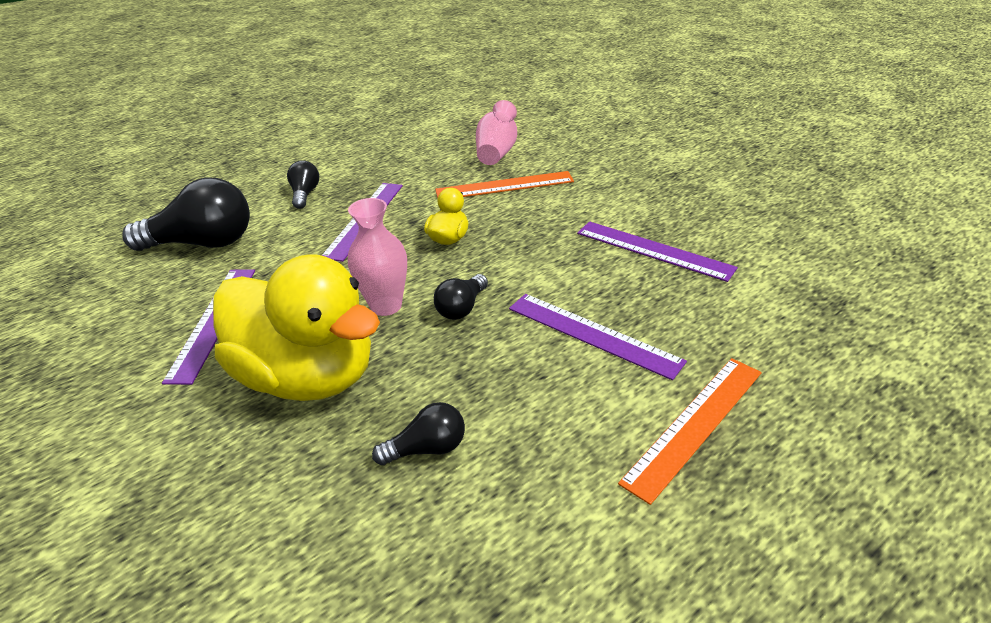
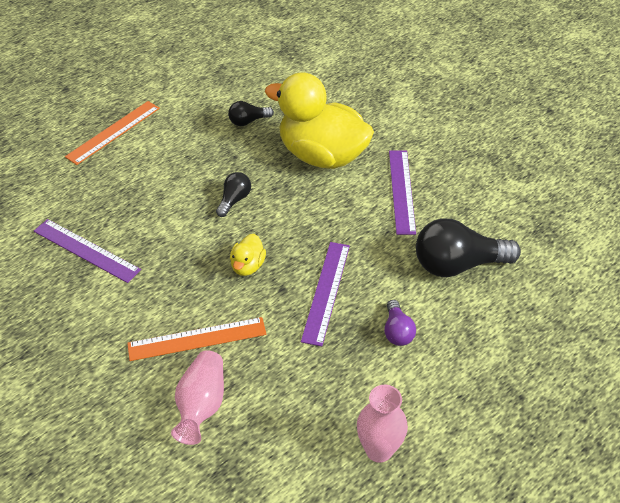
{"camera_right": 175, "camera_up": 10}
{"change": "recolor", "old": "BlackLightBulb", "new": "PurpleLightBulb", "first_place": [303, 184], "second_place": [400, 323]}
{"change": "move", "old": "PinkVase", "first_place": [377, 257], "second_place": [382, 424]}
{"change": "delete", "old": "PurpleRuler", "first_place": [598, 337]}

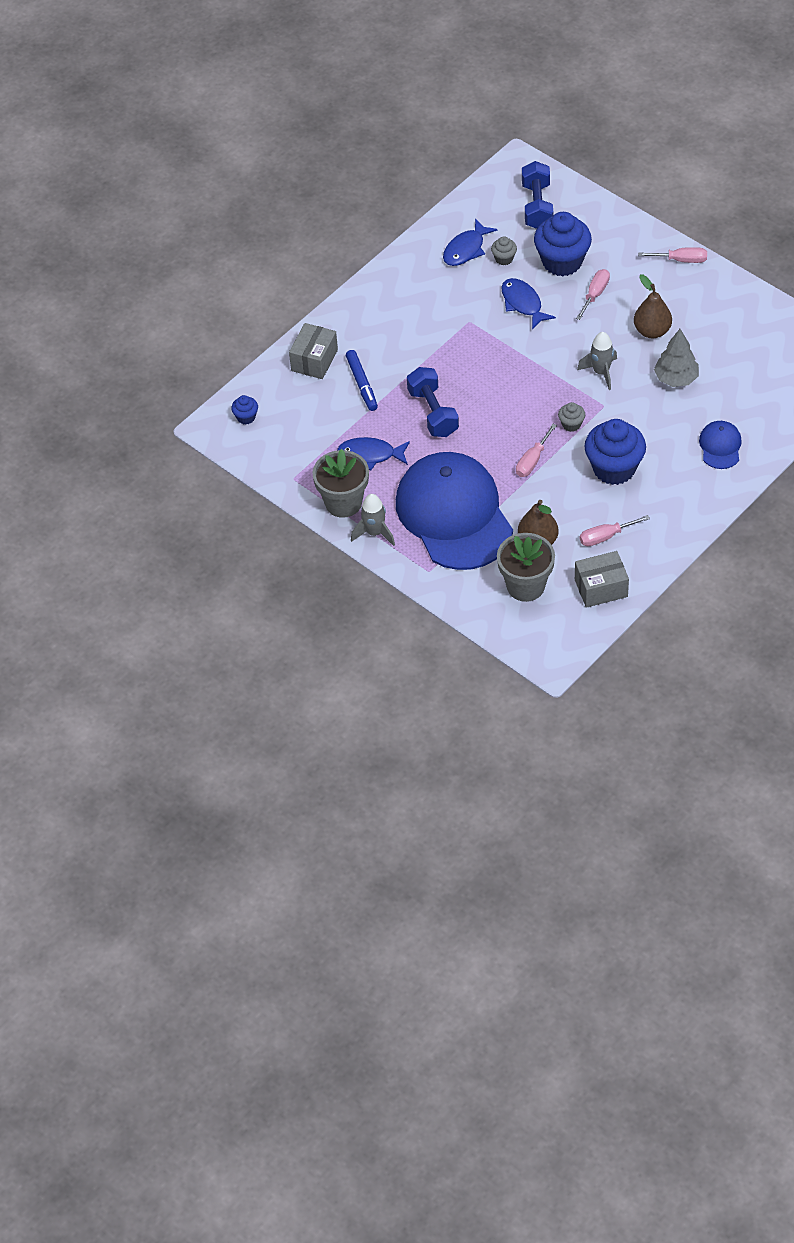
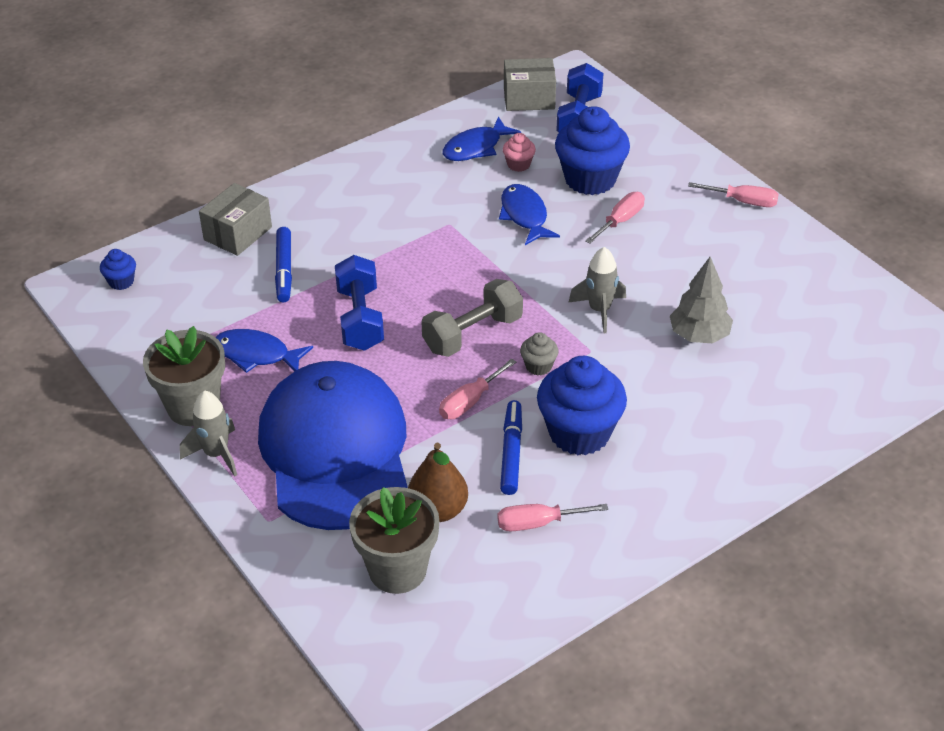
{"camera_right": 10, "camera_up": -10}
{"change": "recolor", "old": "GreyCupcake", "new": "PinkCupcake", "first_place": [504, 251], "second_place": [519, 152]}
{"change": "delete", "old": "BrownPear", "first_place": [653, 306]}
{"change": "delete", "old": "BlueCap", "first_place": [720, 445]}
{"change": "move", "old": "GreyBox", "first_place": [602, 579], "second_place": [530, 84]}
{"change": "insert", "new": "GreyDumbbell", "second_place": [472, 318]}
{"change": "insert", "new": "BlueMarker", "second_place": [511, 447]}

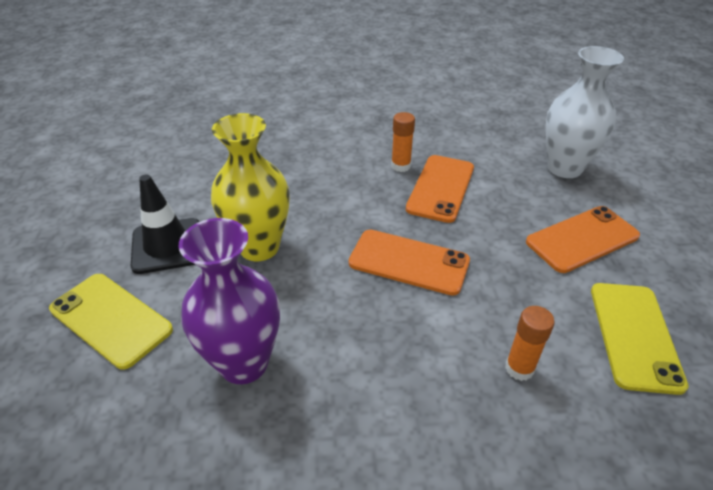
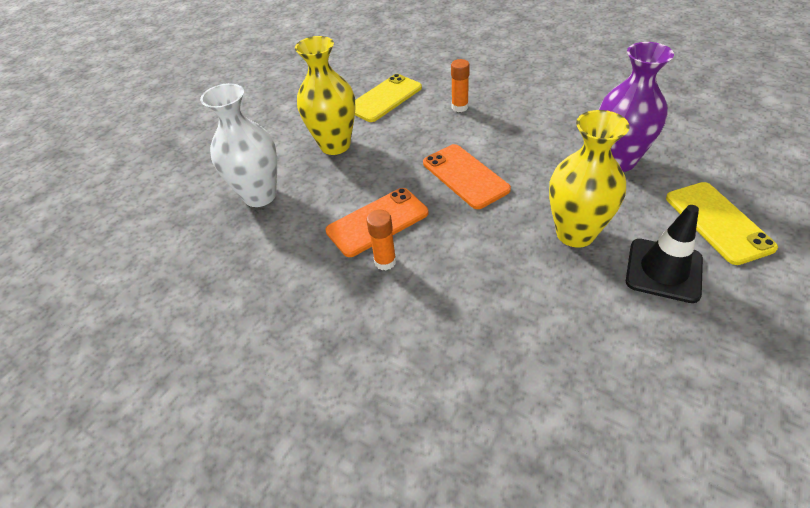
{"camera_right": -140, "camera_up": 5}
{"change": "replace", "old": "OrangePhone", "new": "YellowVase", "first_place": [583, 239], "second_place": [325, 95]}

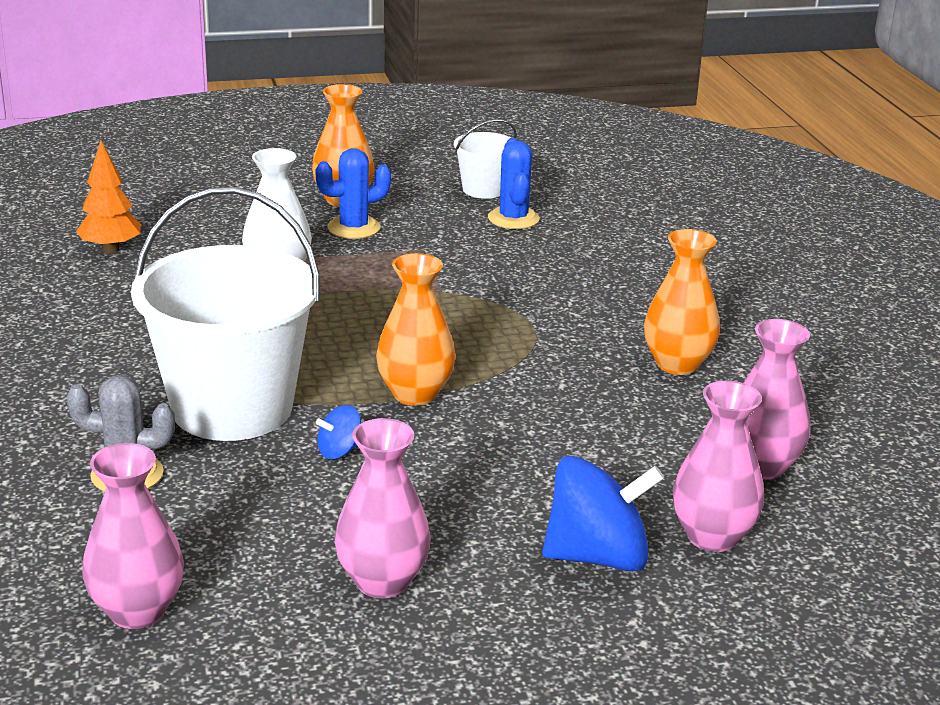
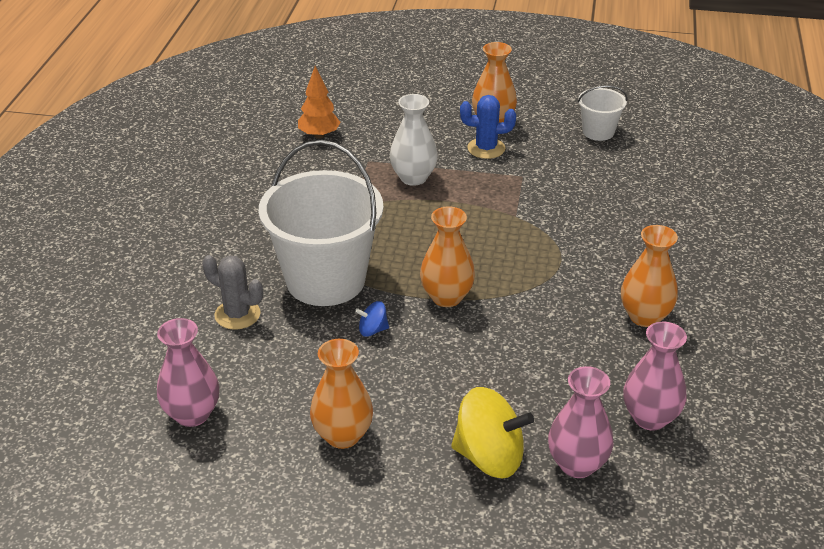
{"camera_right": 25, "camera_up": 10}
{"change": "delete", "old": "BlueCactus", "first_place": [514, 183]}
{"change": "recolor", "old": "PinkVase", "new": "OrangeVase", "first_place": [382, 508], "second_place": [341, 394]}
{"change": "recolor", "old": "BlueSpinningTop", "new": "YellowSpinningTop", "first_place": [603, 514], "second_place": [492, 432]}

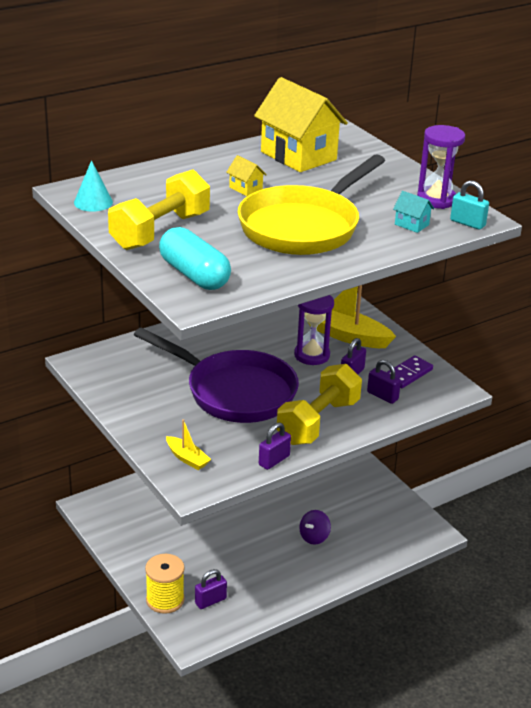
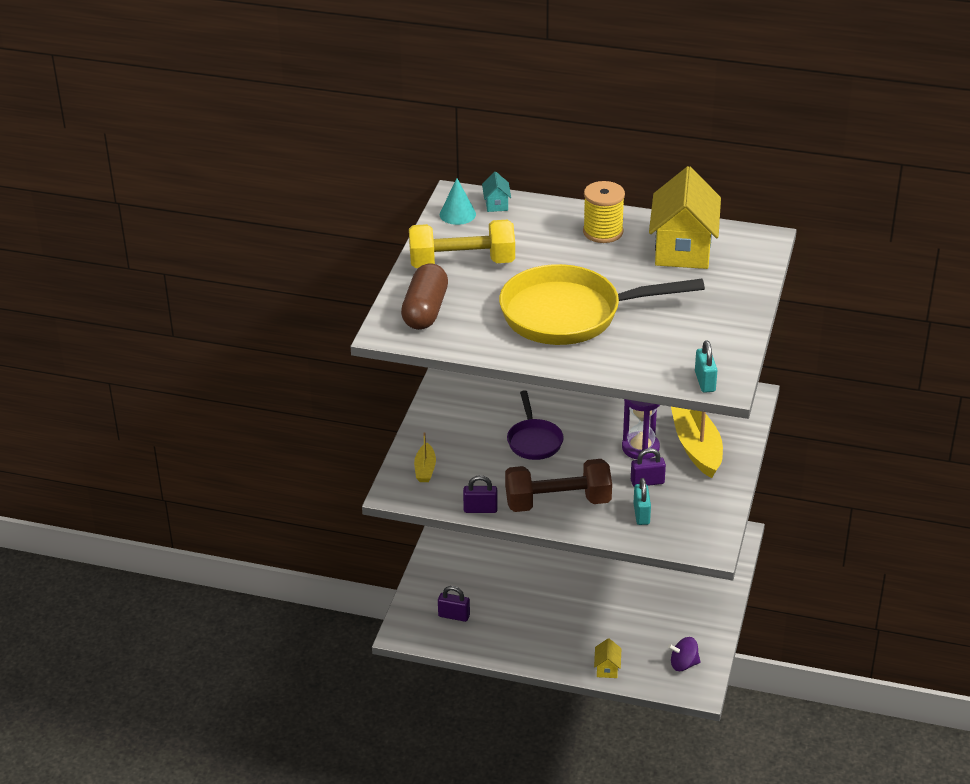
{"camera_right": 50, "camera_up": 5}
{"change": "delete", "old": "PurpleHourglass", "first_place": [441, 167]}
{"change": "move", "old": "YellowHouse", "first_place": [246, 175], "second_place": [607, 658]}
{"change": "move", "old": "TurquoiseHouse", "first_place": [413, 212], "second_place": [496, 192]}
{"change": "recolor", "old": "TurquoiseCapsule", "new": "BrownCapsule", "first_place": [195, 258], "second_place": [424, 297]}
{"change": "resize", "old": "PurplePan", "first_place": [216, 375], "second_place": [535, 425], "factor": 0.52}
{"change": "delete", "old": "PurpleDomino", "first_place": [410, 371]}
{"change": "recolor", "old": "PurplePadlock", "new": "TurquoisePadlock", "first_place": [384, 382], "second_place": [642, 501]}
{"change": "recolor", "old": "YellowDumbbell", "new": "BrownDumbbell", "first_place": [319, 404], "second_place": [558, 485]}
{"change": "move", "old": "PurpleSpinningTop", "first_place": [315, 527], "second_place": [684, 654]}
{"change": "move", "old": "YellowSpool", "first_place": [165, 584], "second_place": [604, 212]}

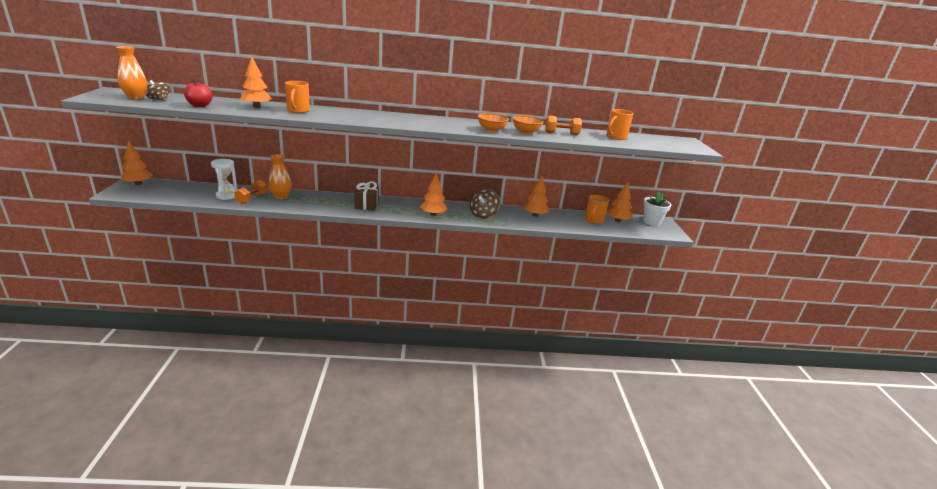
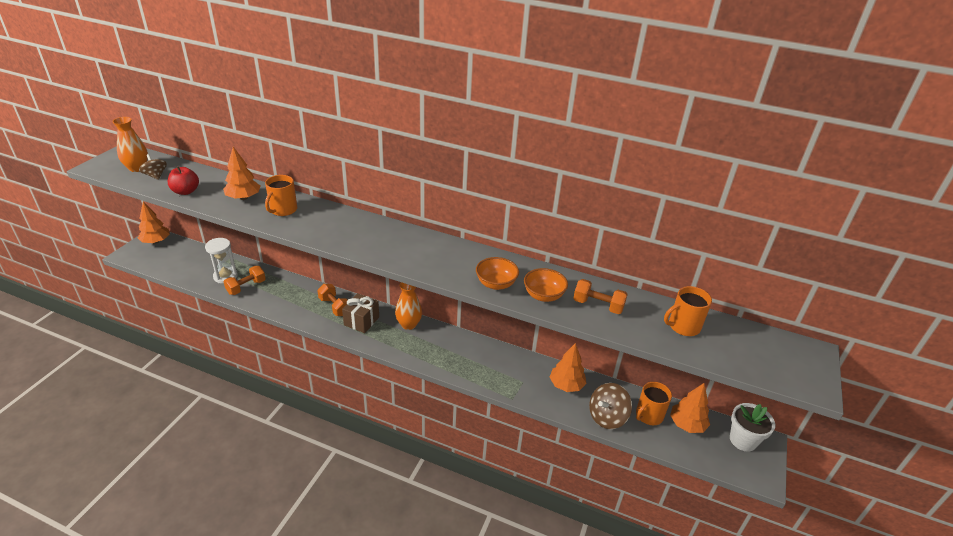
{"camera_right": 25, "camera_up": 10}
{"change": "move", "old": "OrangeVase", "first_place": [280, 176], "second_place": [408, 306]}
{"change": "delete", "old": "OrangeTree", "first_place": [433, 194]}
{"change": "move", "old": "BrownSpinningTop", "first_place": [485, 204], "second_place": [610, 406]}
{"change": "insert", "new": "OrangeDumbbell", "second_place": [332, 300]}

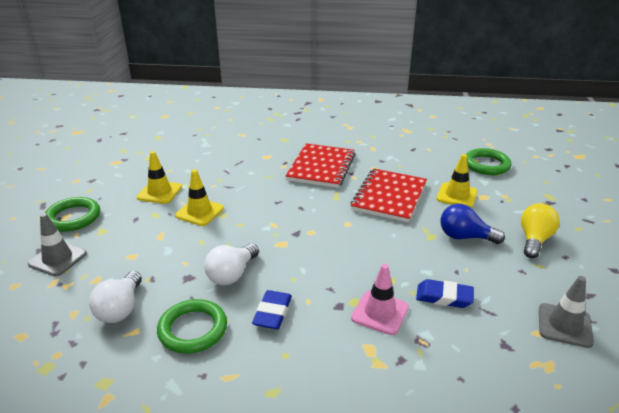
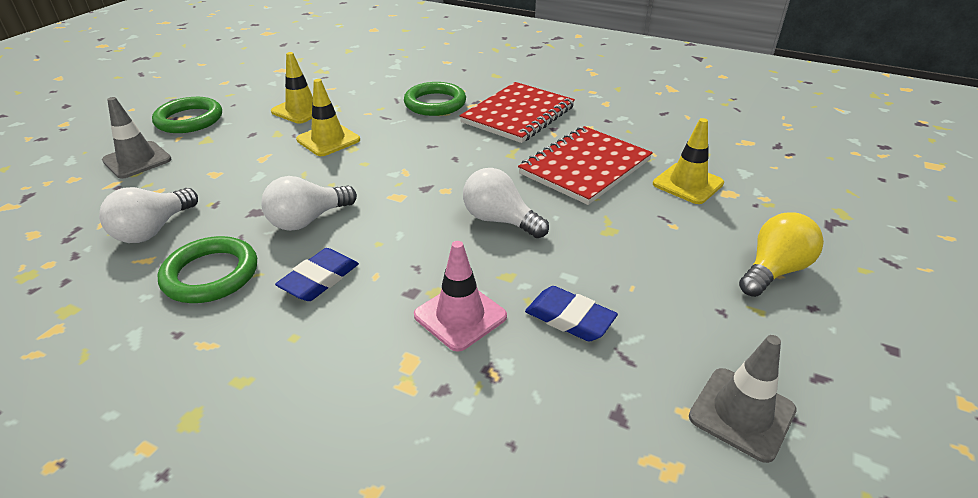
{"camera_right": 20, "camera_up": 5}
{"change": "move", "old": "GreenRing", "first_place": [489, 161], "second_place": [435, 99]}
{"change": "delete", "old": "BlueLightBulb", "first_place": [473, 224]}
{"change": "insert", "new": "WhiteLightBulb", "second_place": [506, 203]}

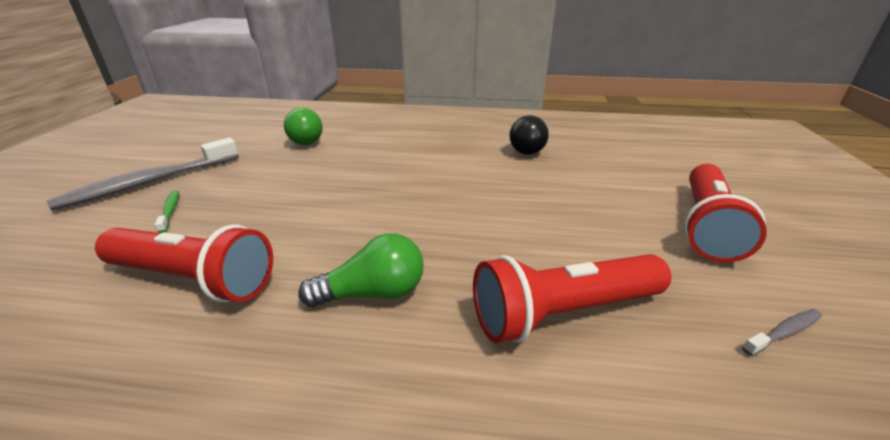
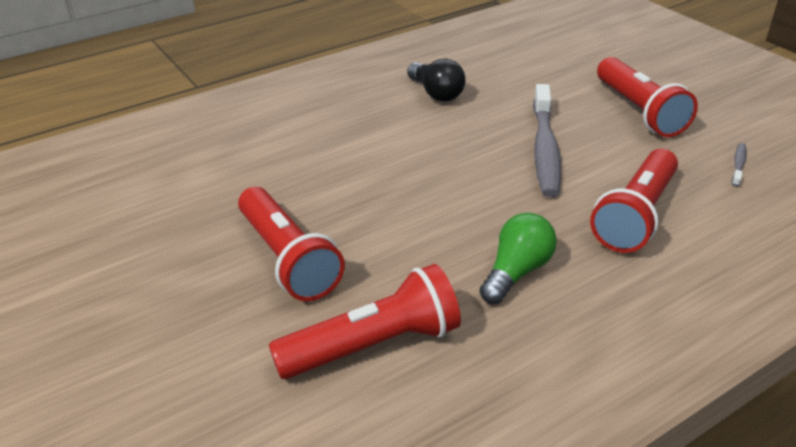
{"camera_right": -40, "camera_up": 5}
{"change": "delete", "old": "GreenLightBulb", "first_place": [303, 126]}
{"change": "move", "old": "GreyToothbrush", "first_place": [142, 174], "second_place": [547, 140]}
{"change": "delete", "old": "GreenToothbrush", "first_place": [167, 211]}
{"change": "insert", "new": "RedFlashlight", "second_place": [291, 244]}

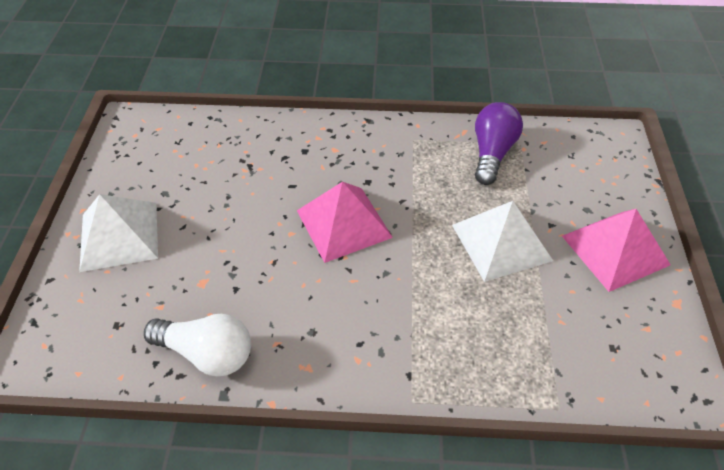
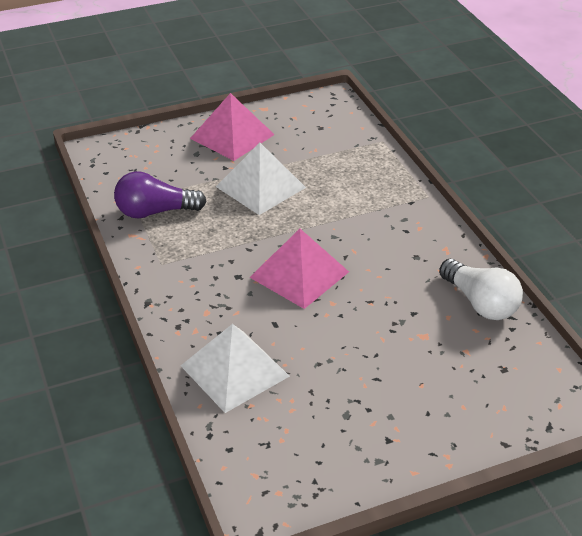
{"camera_right": -115, "camera_up": -10}
{"change": "move", "old": "WhitePyramid", "first_place": [118, 233], "second_place": [235, 368]}
{"change": "rotate", "old": "WhiteLightBulb", "first_place": [197, 345], "second_place": [481, 289], "degrees": 150}

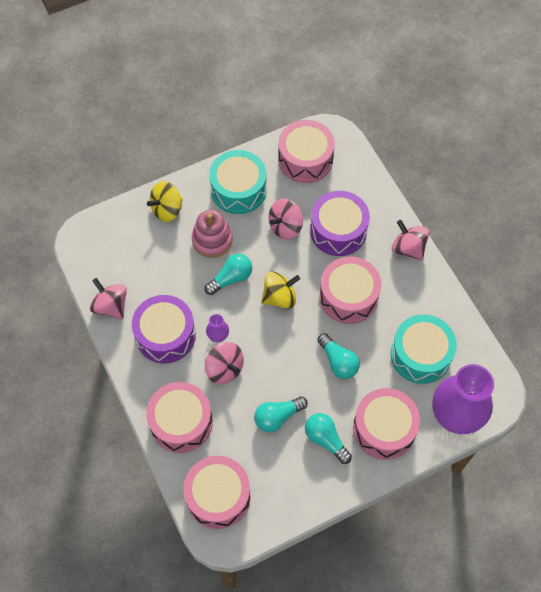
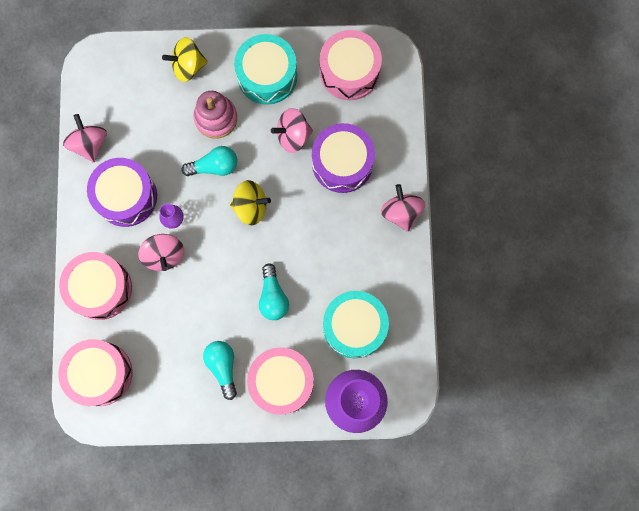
{"camera_right": 25, "camera_up": 15}
{"change": "delete", "old": "PinkDrum", "first_place": [350, 290]}
{"change": "delete", "old": "TurquoiseLightBulb", "first_place": [281, 414]}

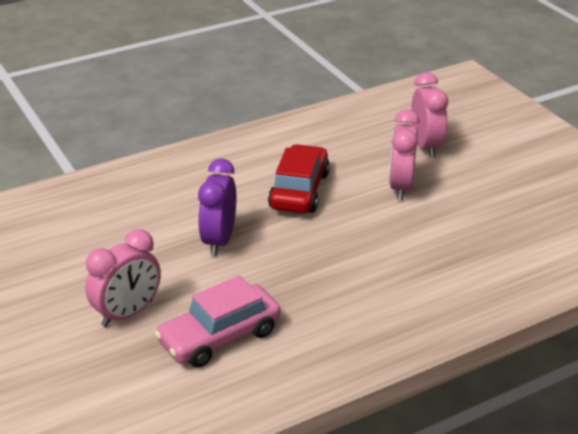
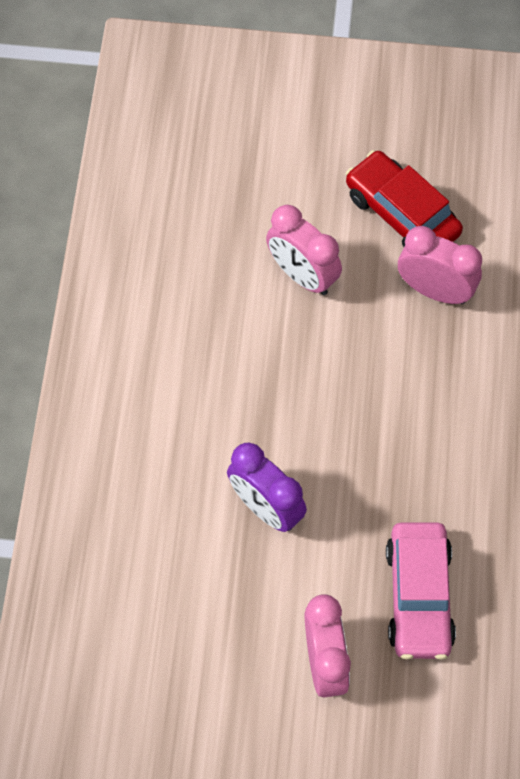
{"camera_right": -55, "camera_up": 30}
{"change": "move", "old": "PinkClock", "first_place": [429, 115], "second_place": [440, 265]}
{"change": "move", "old": "RedCar", "first_place": [299, 178], "second_place": [404, 198]}

